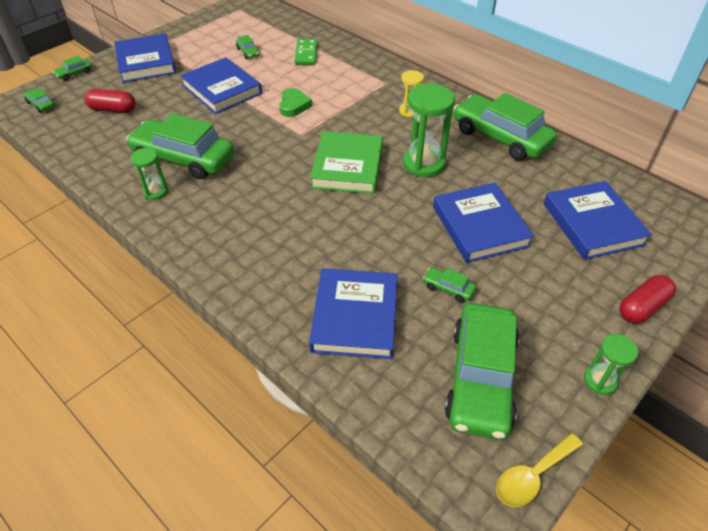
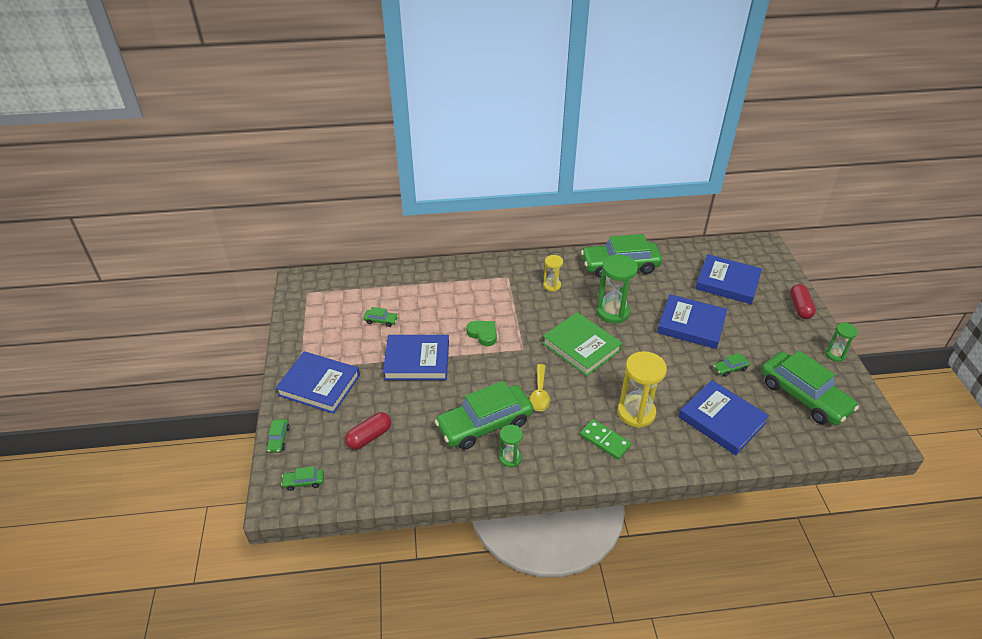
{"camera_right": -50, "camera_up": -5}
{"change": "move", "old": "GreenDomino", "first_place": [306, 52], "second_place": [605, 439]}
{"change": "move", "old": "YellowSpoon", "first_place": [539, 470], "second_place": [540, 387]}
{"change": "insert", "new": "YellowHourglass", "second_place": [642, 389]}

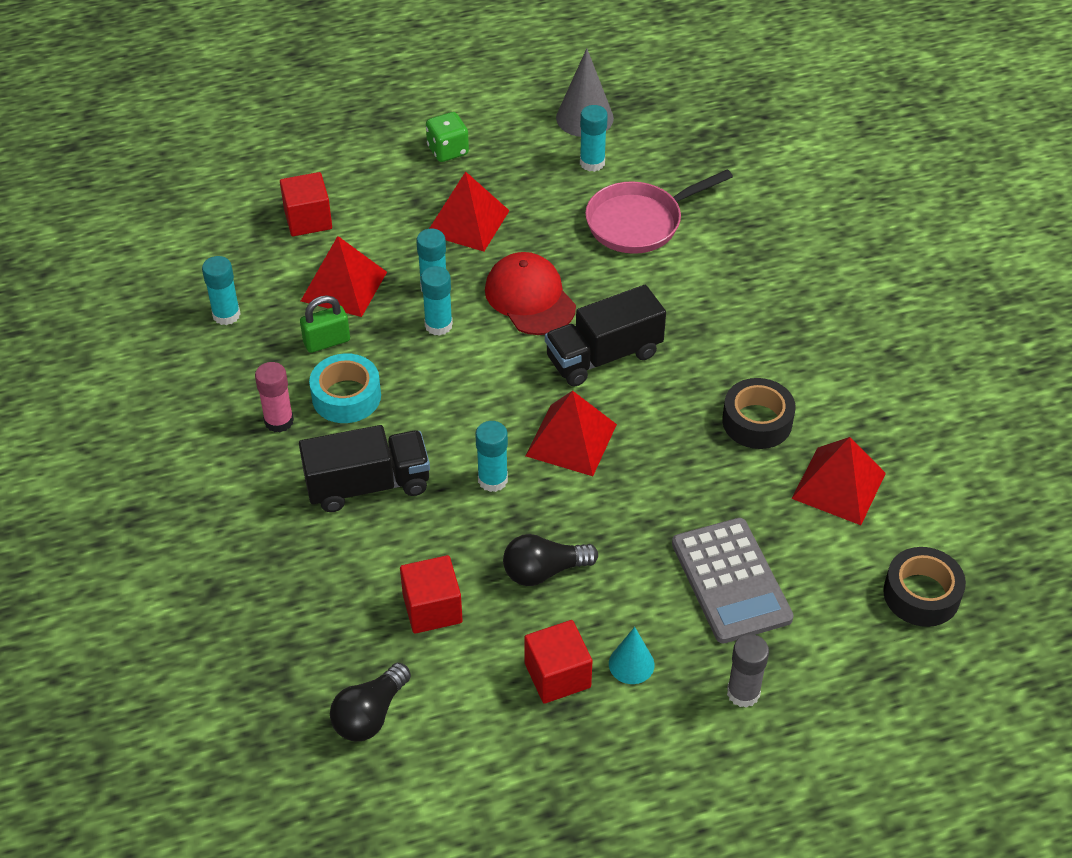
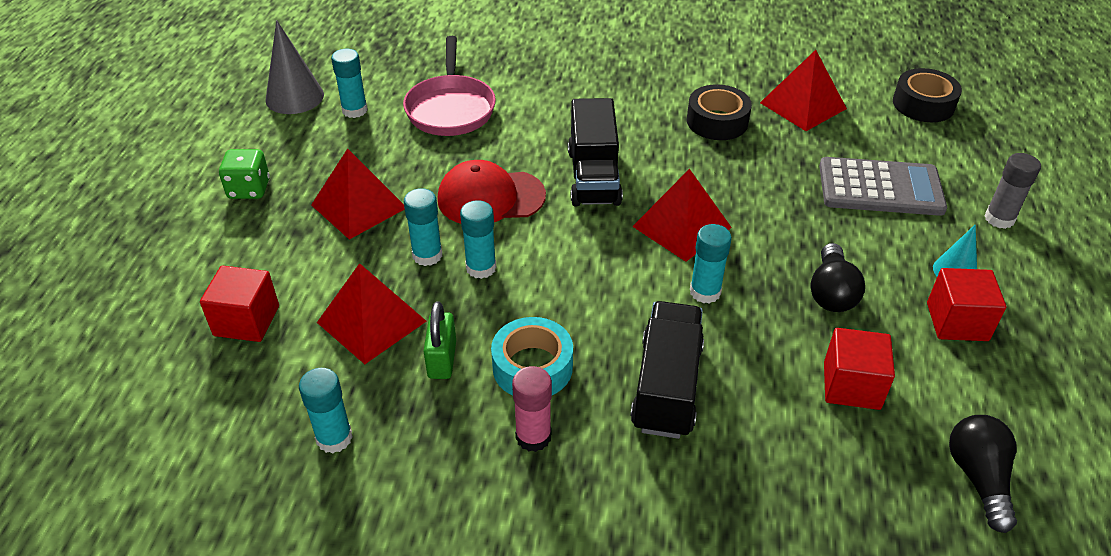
{"camera_right": -65, "camera_up": -5}
{"change": "rotate", "old": "BlackLightBulb", "first_place": [370, 702], "second_place": [983, 474], "degrees": -150}

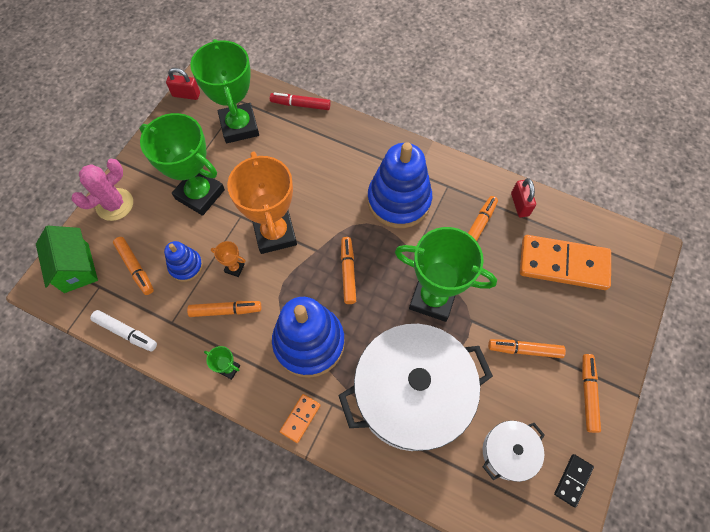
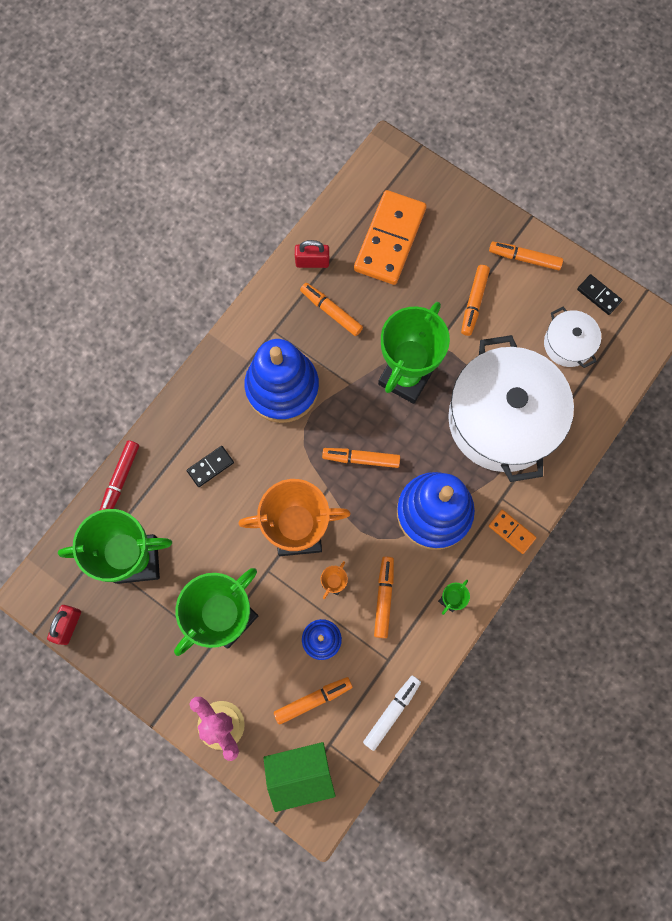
{"camera_right": -80, "camera_up": 10}
{"change": "insert", "new": "BlackDomino", "second_place": [210, 466]}

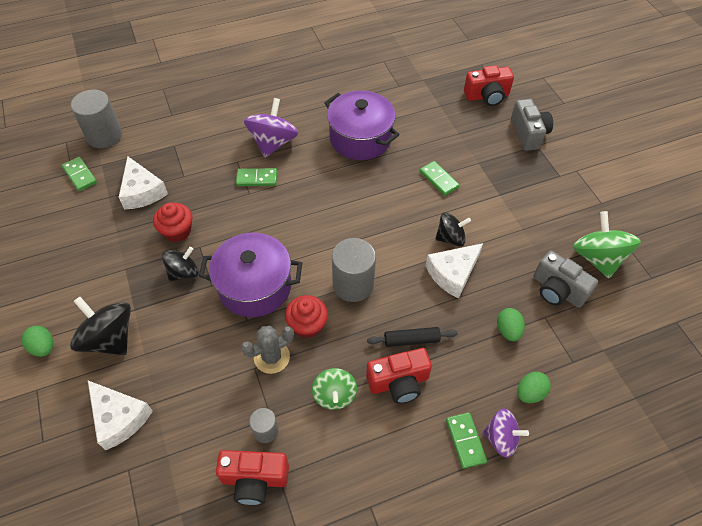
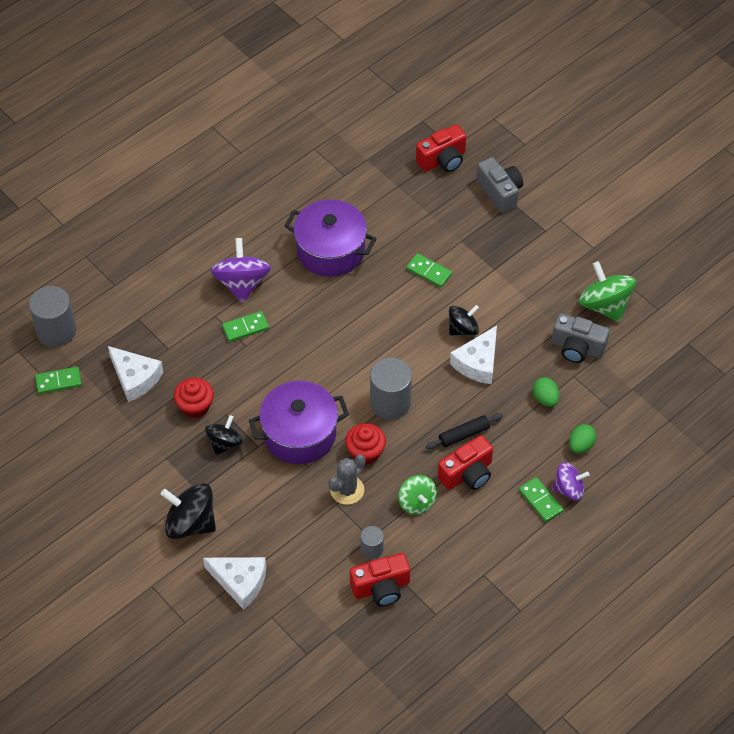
{"camera_right": -20, "camera_up": 0}
{"change": "rotate", "old": "GreenDomino", "first_place": [79, 174], "second_place": [58, 380], "degrees": -45}
{"change": "delete", "old": "GreenEgg", "first_place": [37, 341]}

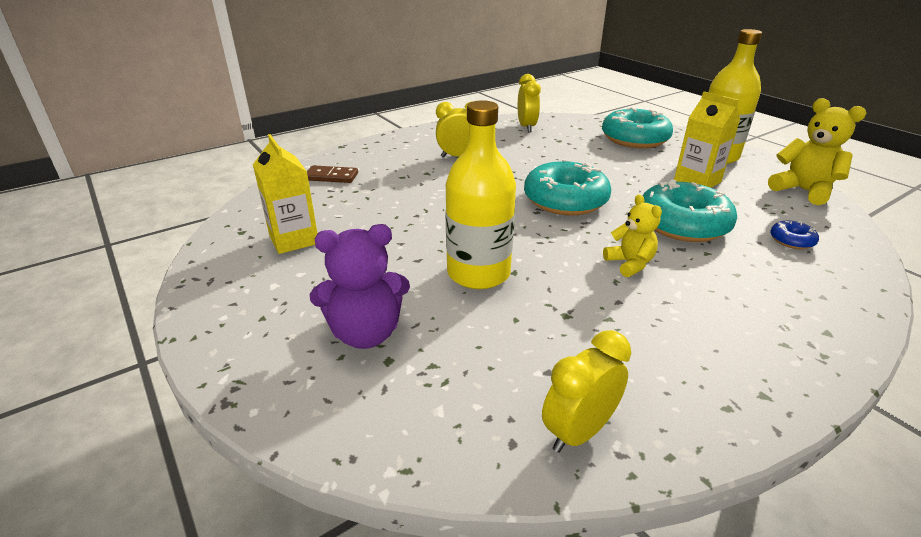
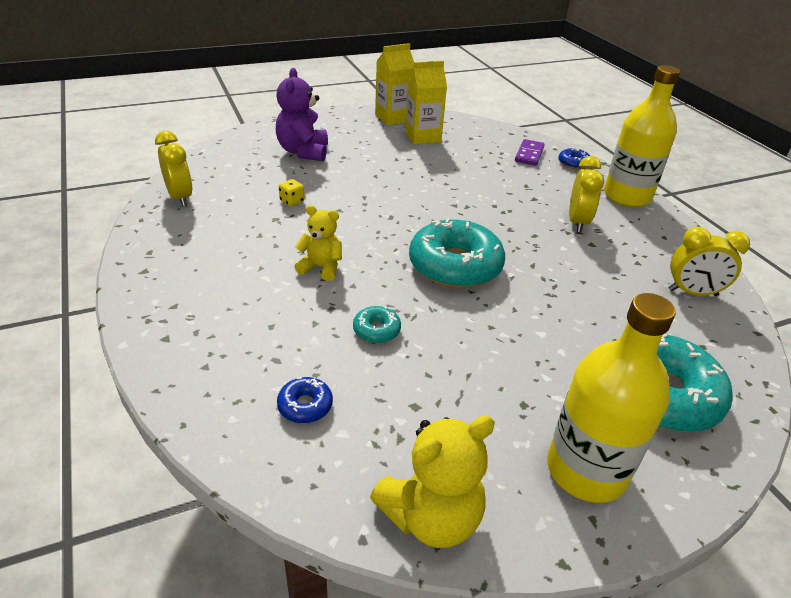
{"camera_right": 100, "camera_up": 5}
{"change": "move", "old": "YellowCarton", "first_place": [707, 139], "second_place": [394, 84]}
{"change": "move", "old": "YellowBottle", "first_place": [480, 194], "second_place": [642, 136]}
{"change": "recolor", "old": "BrownDomino", "new": "PurpleDomino", "first_place": [332, 174], "second_place": [530, 152]}
{"change": "resize", "old": "TurquoiseDonut", "first_place": [689, 210], "second_place": [377, 324], "factor": 0.44}
{"change": "rotate", "old": "YellowTeddyBear", "first_place": [632, 235], "second_place": [318, 243], "degrees": -150}
{"change": "insert", "new": "BlueDonut", "second_place": [574, 158]}
{"change": "insert", "new": "YellowDice", "second_place": [291, 192]}

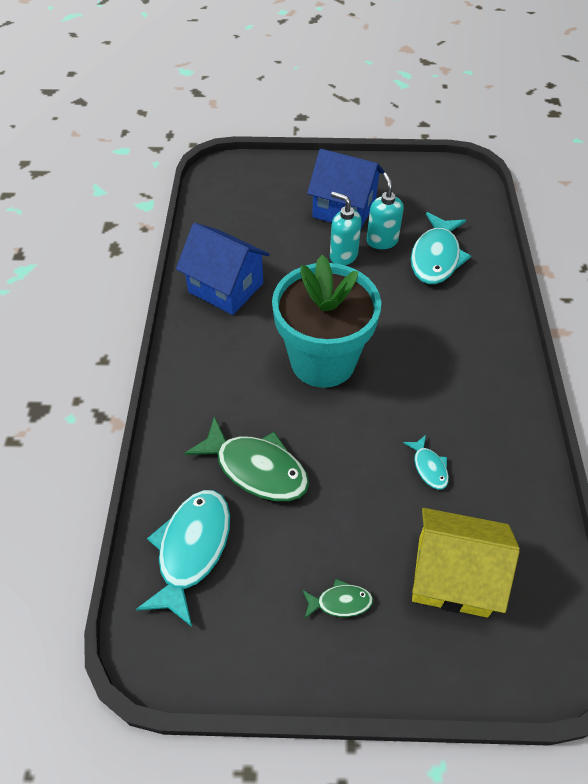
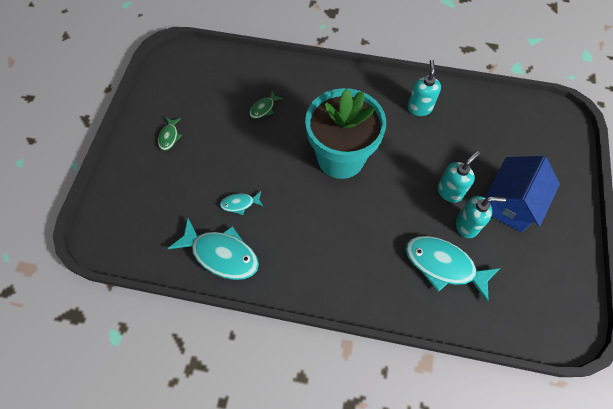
{"camera_right": 100, "camera_up": 10}
{"change": "replace", "old": "BlueHouse", "new": "TurquoiseSoapDispenser", "first_place": [223, 269], "second_place": [424, 88]}
{"change": "resize", "old": "GreenFish", "first_place": [246, 458], "second_place": [266, 105], "factor": 0.49}
{"change": "move", "old": "TurquoiseFish", "first_place": [183, 558], "second_place": [213, 249]}
{"change": "delete", "old": "YellowHouse", "first_place": [466, 562]}

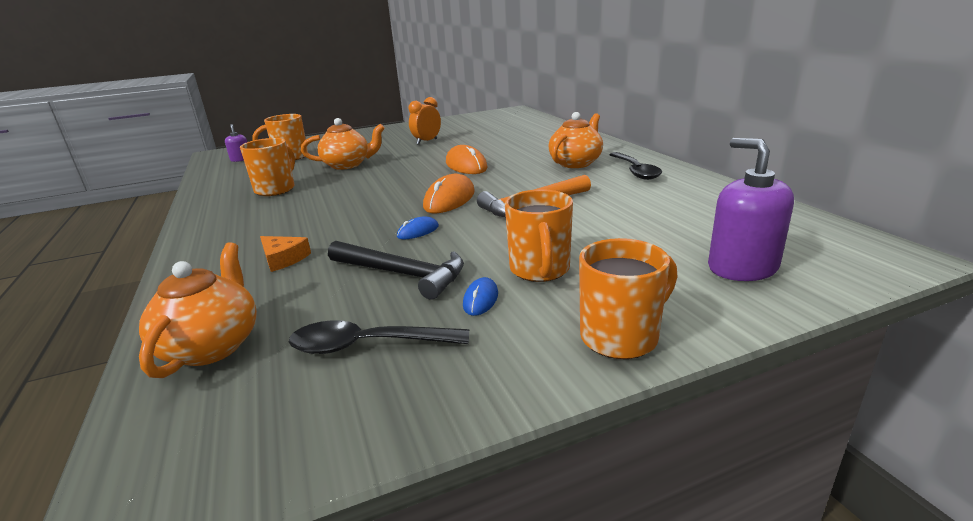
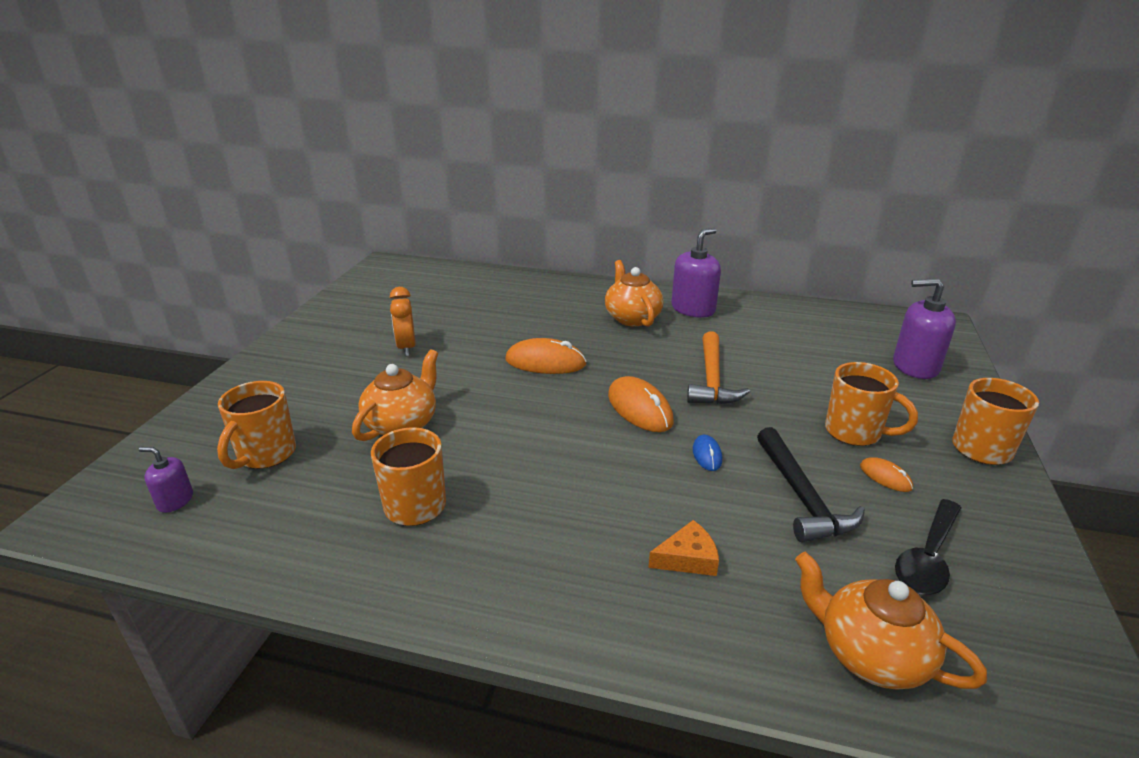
{"camera_right": -55, "camera_up": 5}
{"change": "replace", "old": "BlackSpoon", "new": "PurpleSoapDispenser", "first_place": [635, 166], "second_place": [696, 273]}
{"change": "rotate", "old": "BlackHammer", "first_place": [396, 270], "second_place": [811, 485], "degrees": 105}
{"change": "recolor", "old": "BlueMouse", "new": "OrangeMouse", "first_place": [480, 296], "second_place": [886, 474]}

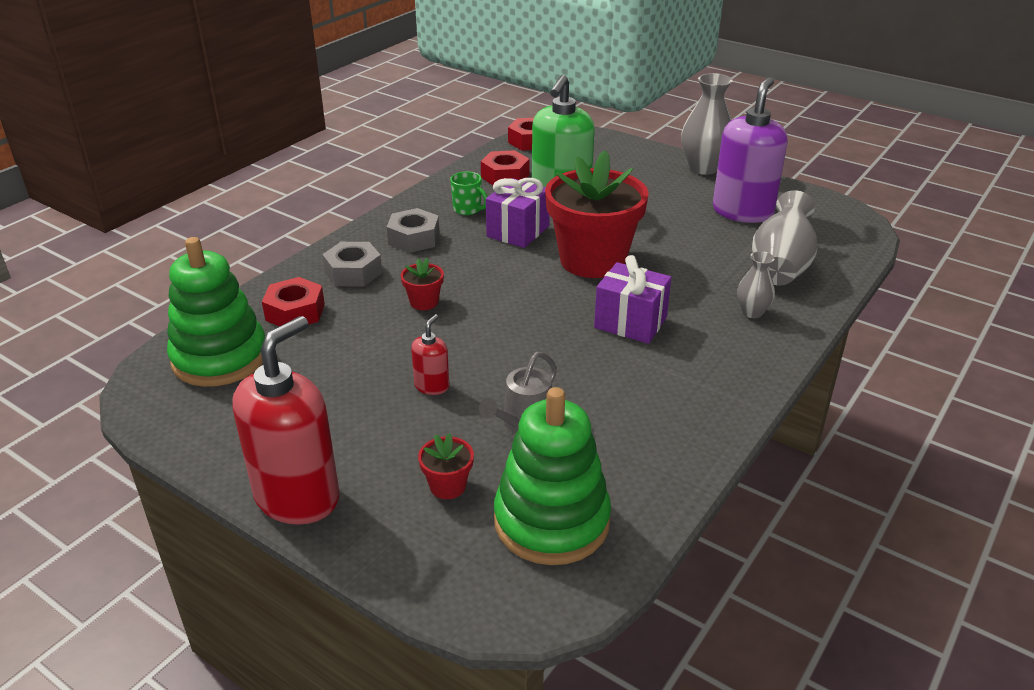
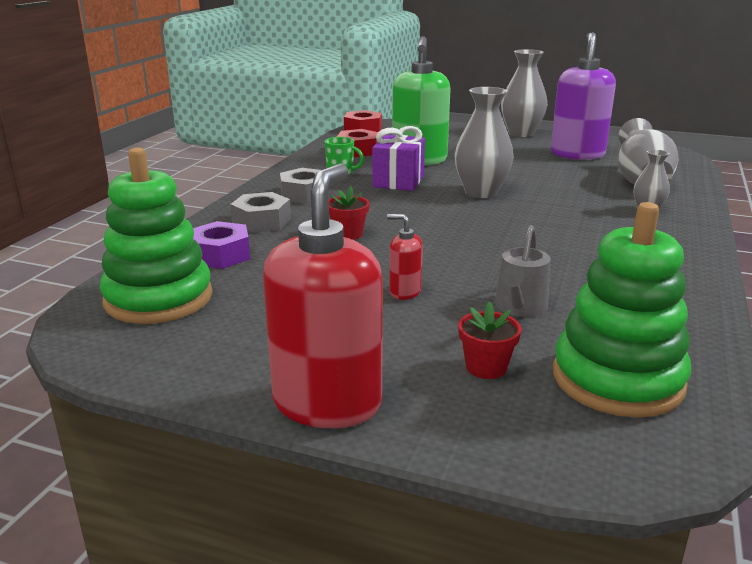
{"camera_right": -15, "camera_up": -10}
{"change": "replace", "old": "RedFlowerPot", "new": "GreyVase", "first_place": [597, 214], "second_place": [484, 142]}
{"change": "delete", "old": "PurpleGift", "first_place": [632, 299]}
{"change": "recolor", "old": "RedNut", "new": "PurpleNut", "first_place": [293, 301], "second_place": [221, 245]}
{"change": "rotate", "old": "RedSoapDispenser", "first_place": [430, 354], "second_place": [405, 257], "degrees": -75}

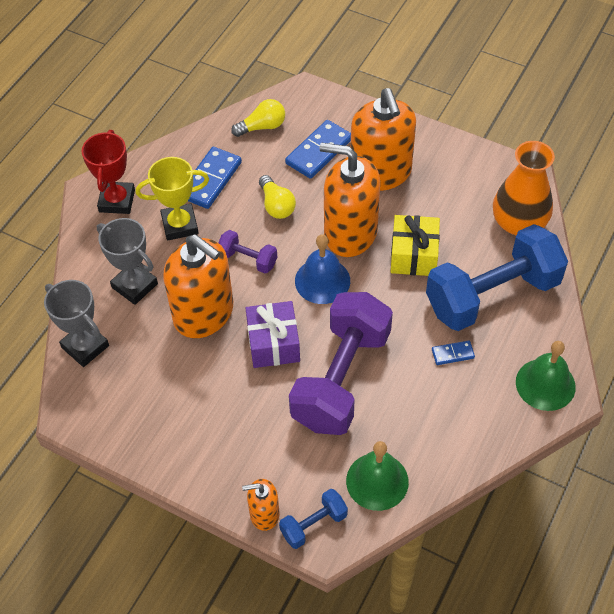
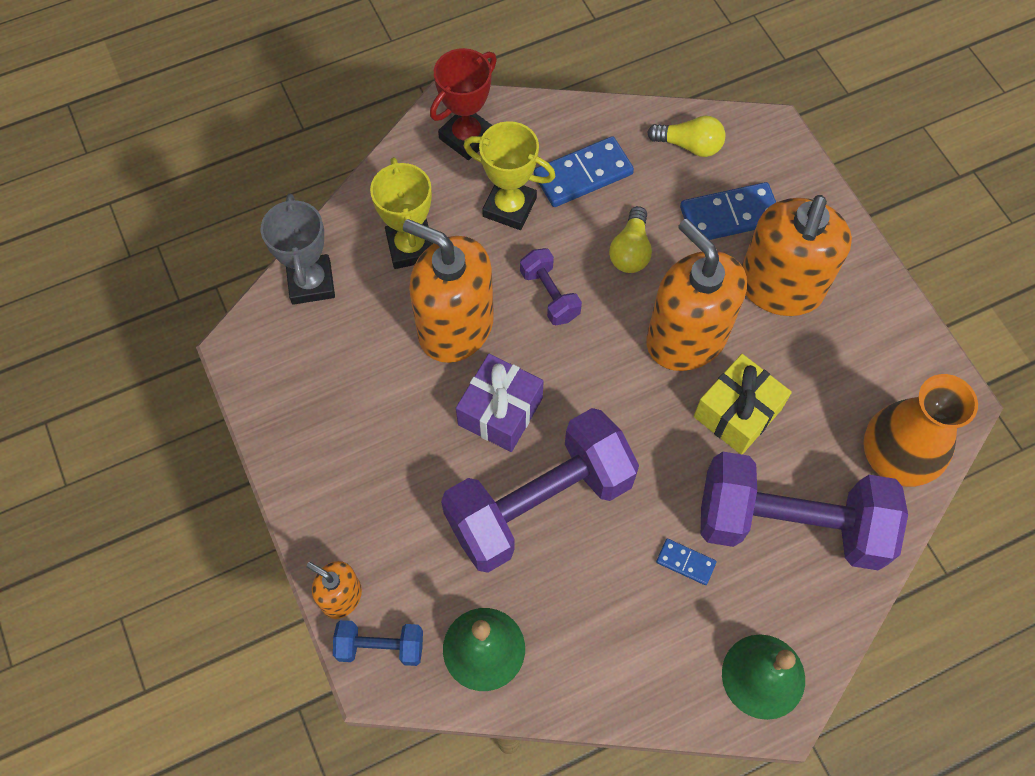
{"camera_right": 35, "camera_up": 10}
{"change": "recolor", "old": "GreyTrophy", "new": "YellowTrophy", "first_place": [127, 261], "second_place": [401, 213]}
{"change": "recolor", "old": "BlueDumbbell", "new": "PurpleDumbbell", "first_place": [497, 277], "second_place": [804, 511]}
{"change": "rotate", "old": "OrangeSoapDispenser", "first_place": [198, 286], "second_place": [448, 291], "degrees": 135}
{"change": "delete", "old": "BlueBell", "first_place": [322, 269]}

